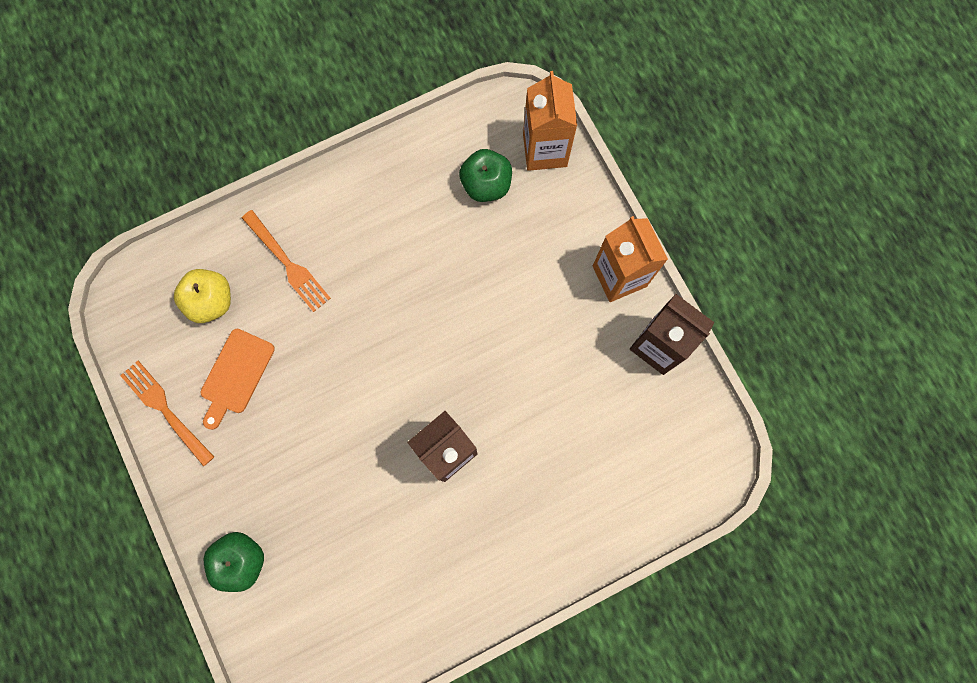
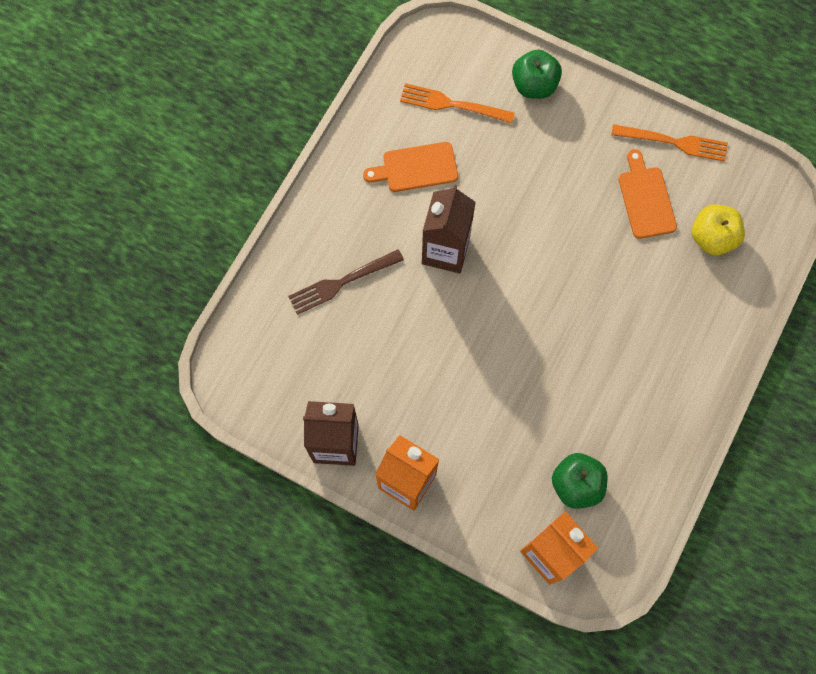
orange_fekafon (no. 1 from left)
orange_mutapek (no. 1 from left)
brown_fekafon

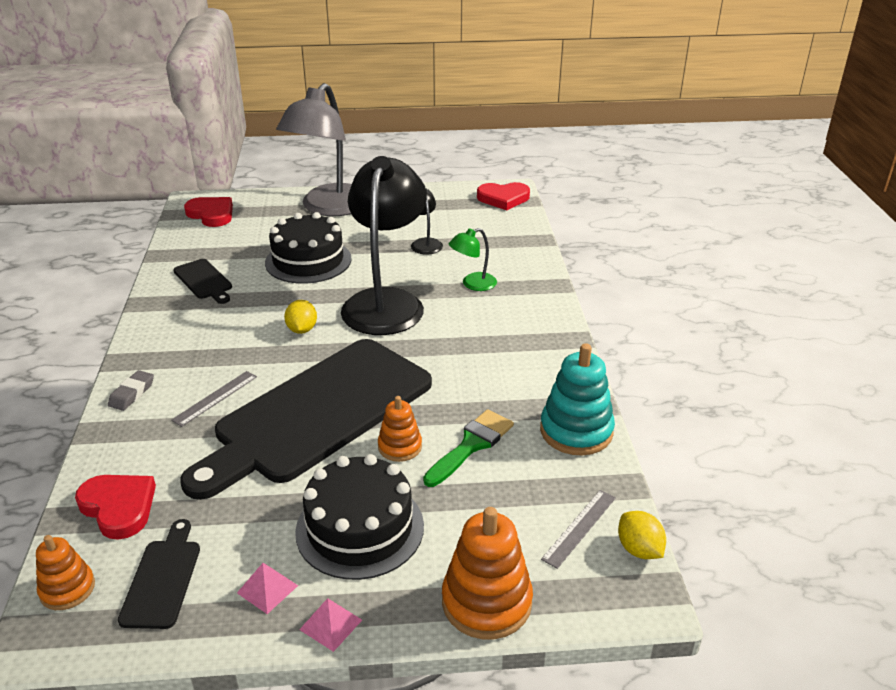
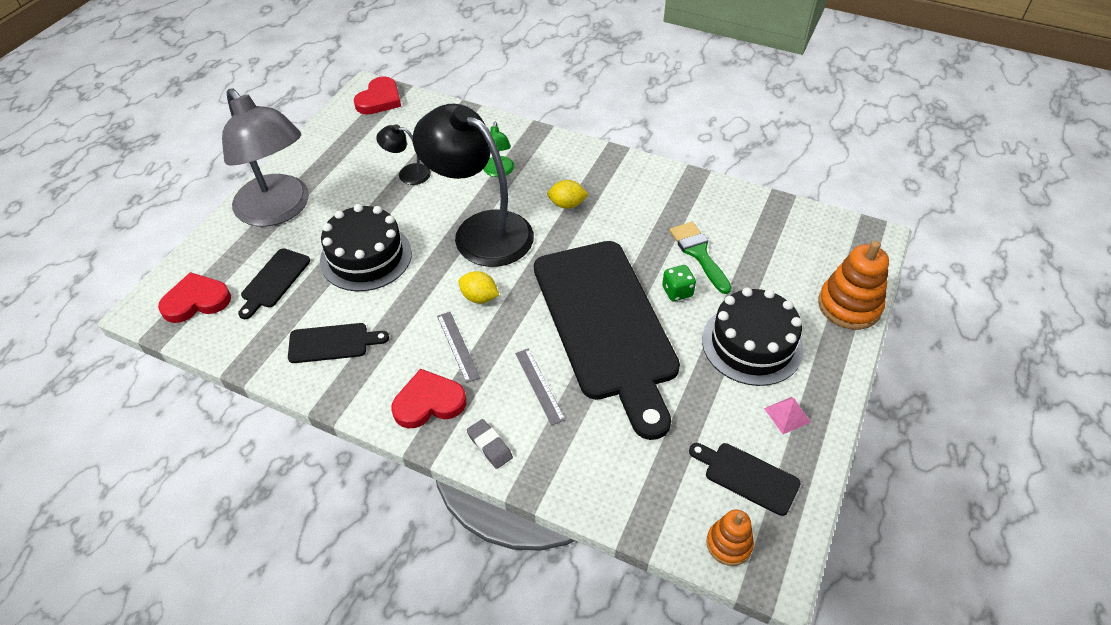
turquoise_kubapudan
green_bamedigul
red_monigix (no. 3 from left)
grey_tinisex (no. 1 from left)
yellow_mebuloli (no. 2 from left)
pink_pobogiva (no. 2 from left in the first image)
black_mutapek (no. 1 from left)

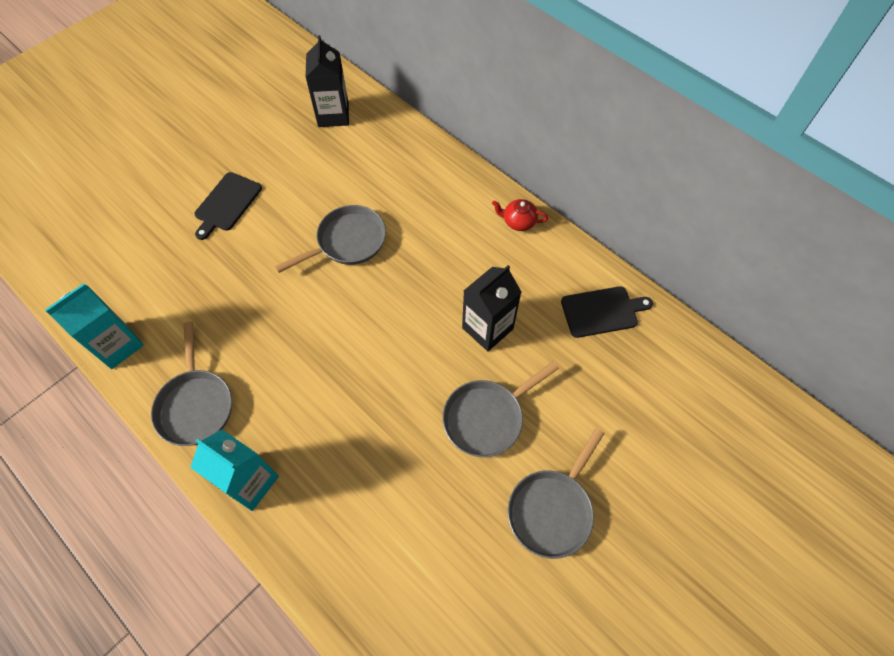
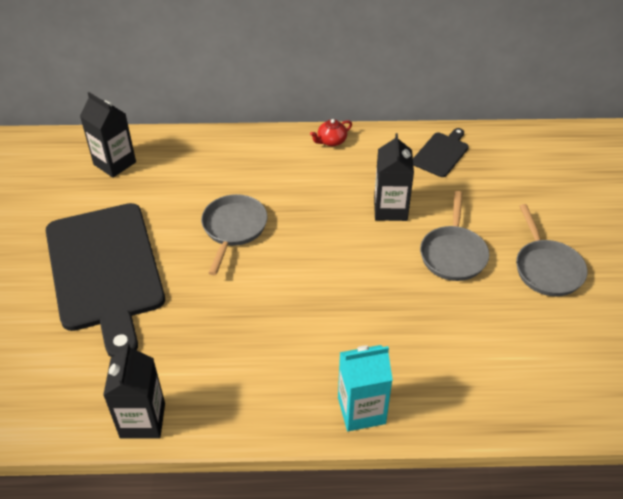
black_mutapek (no. 1 from left)
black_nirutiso (no. 2 from left)
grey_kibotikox (no. 1 from left in the first image)

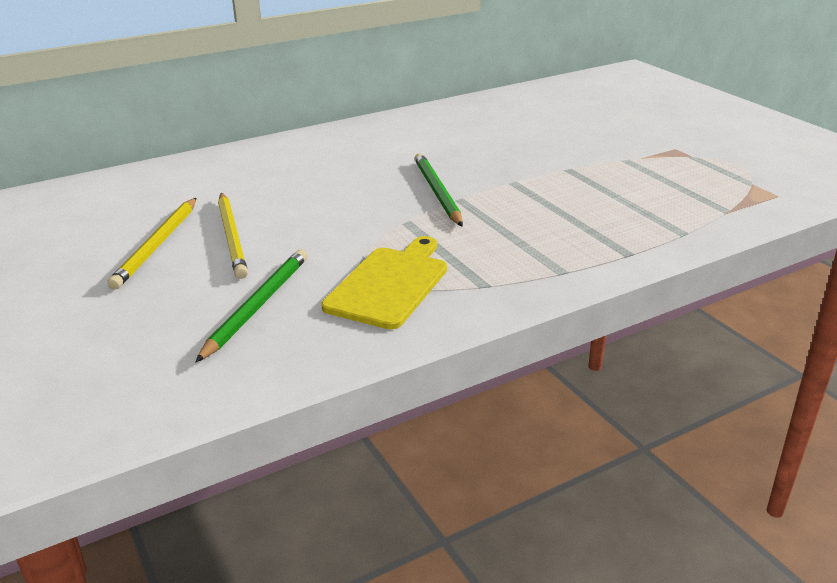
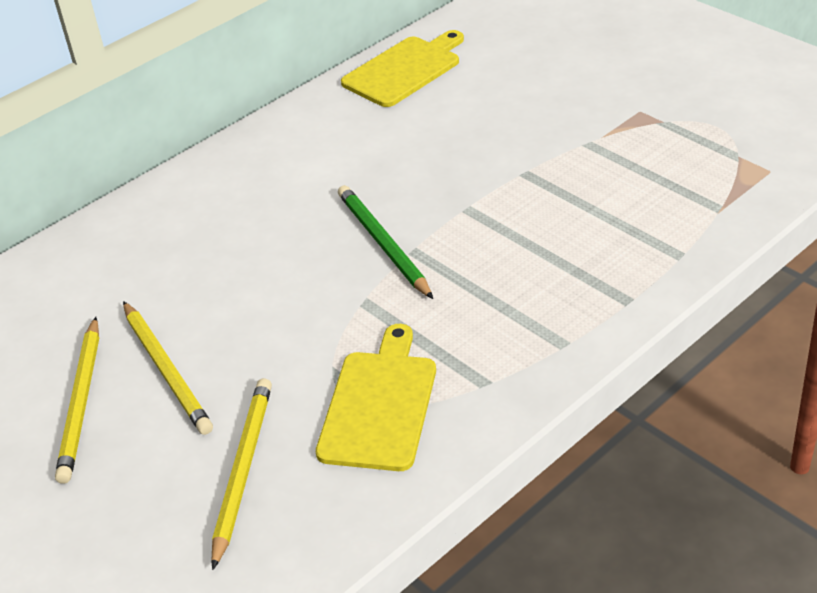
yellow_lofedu (no. 3 from left)
yellow_mutapek (no. 2 from left)

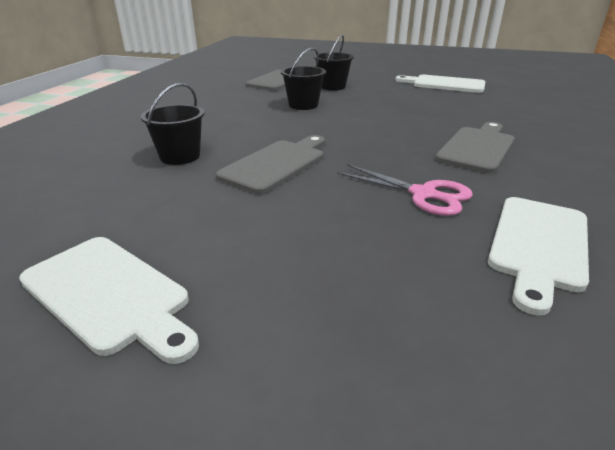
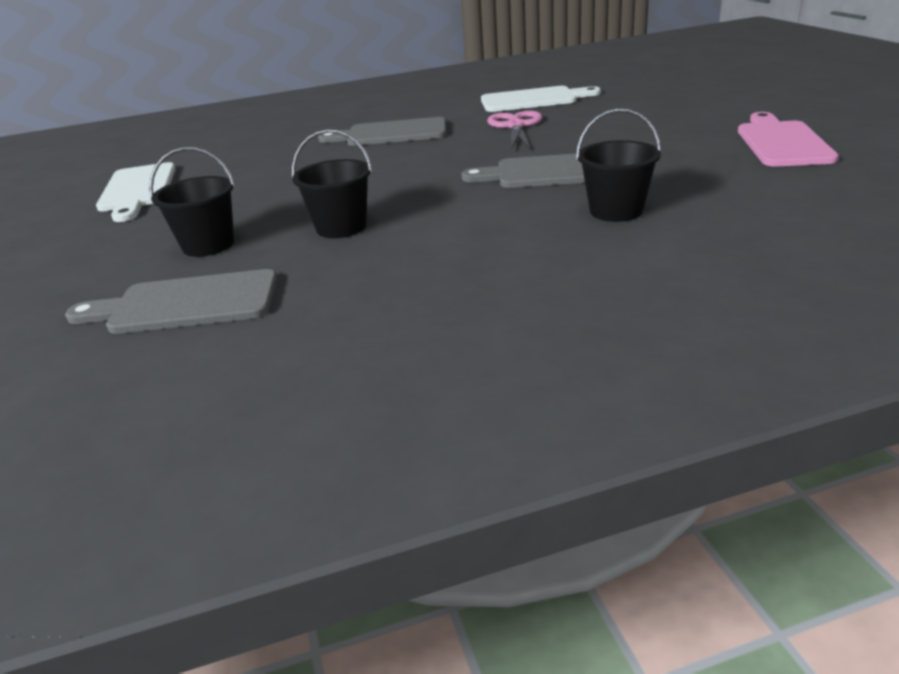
pink_mutapek

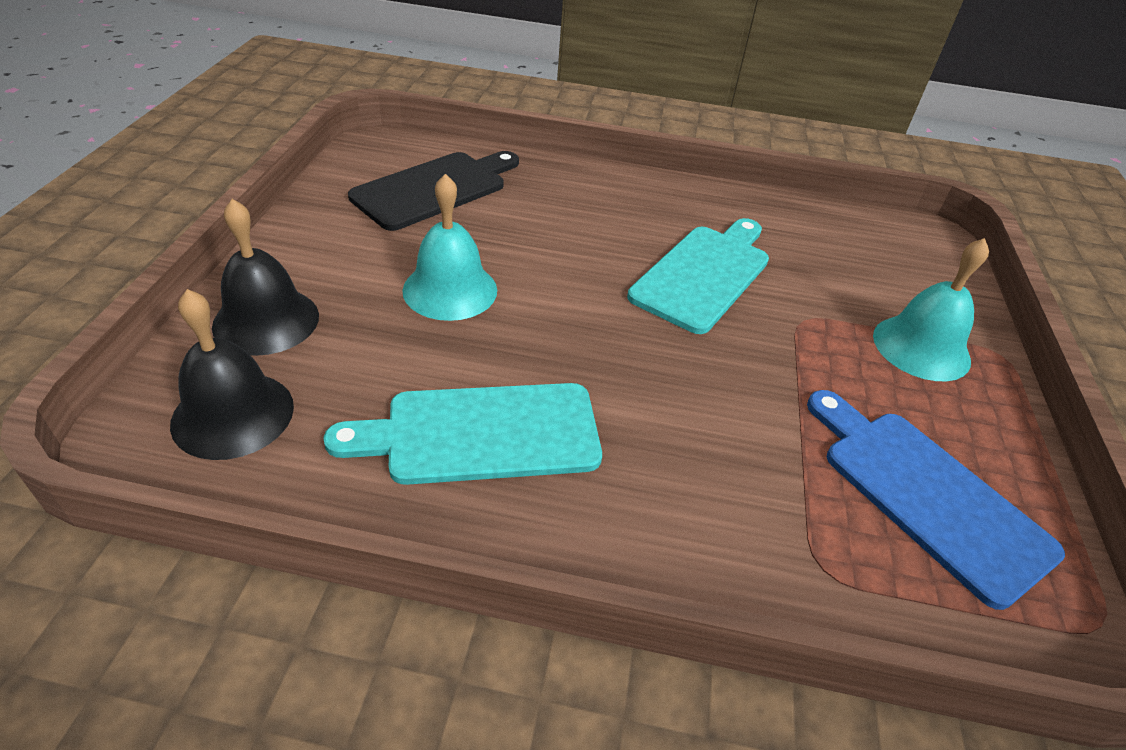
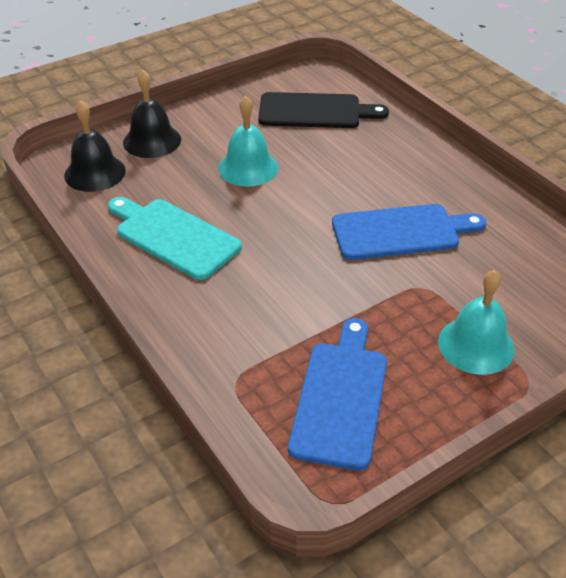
blue_mutapek (no. 2 from left)

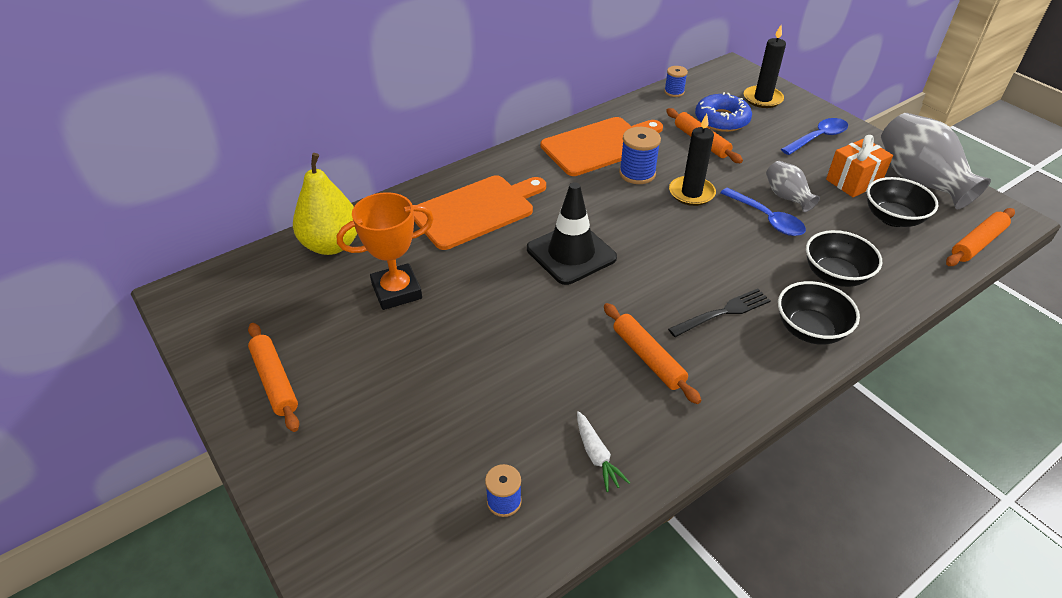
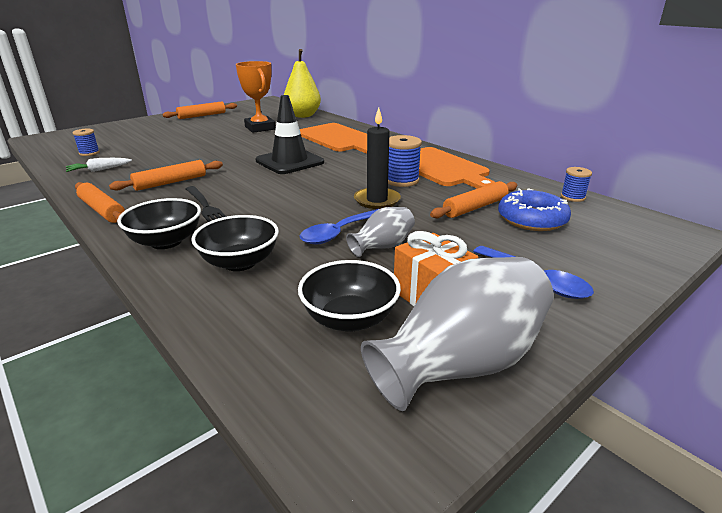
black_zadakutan (no. 2 from left in the first image)
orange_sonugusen (no. 1 from left)

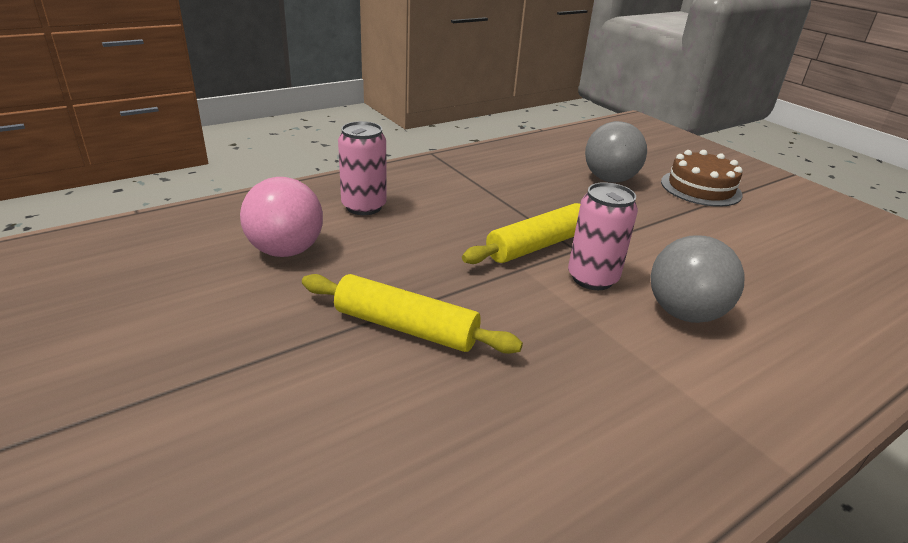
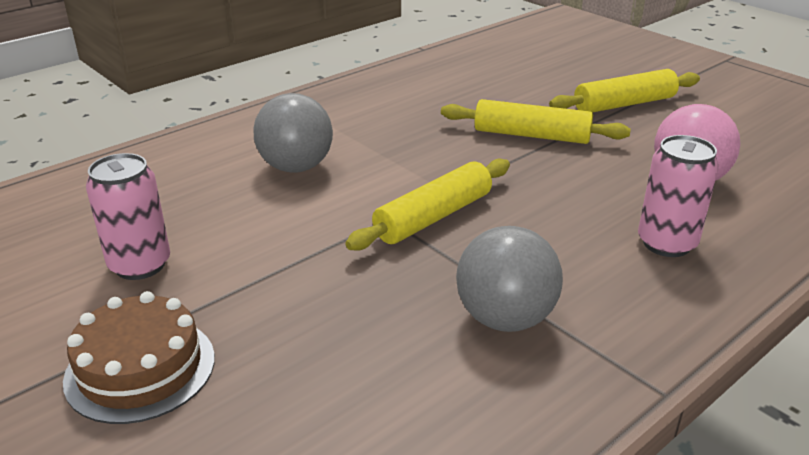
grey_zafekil (no. 2 from left)
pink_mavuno (no. 1 from left)
yellow_sonugusen (no. 3 from left)

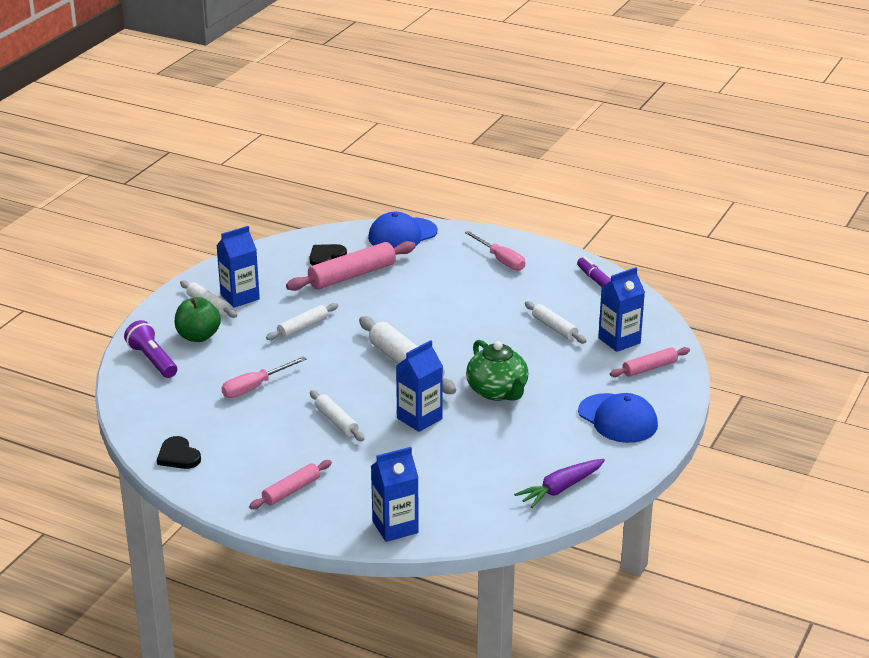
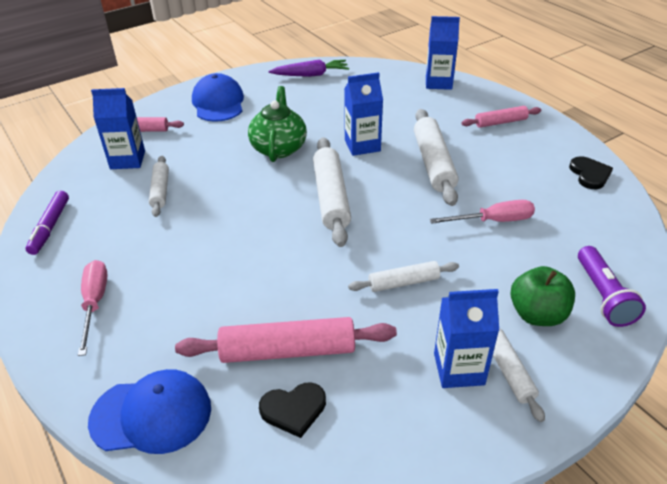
white_sonugusen (no. 4 from left)

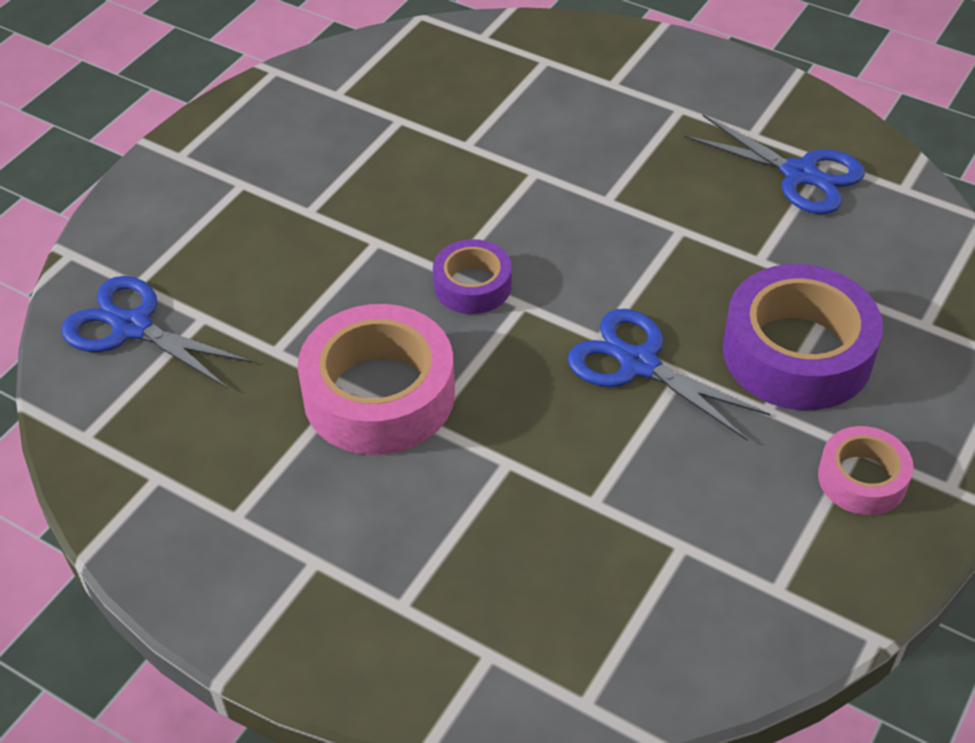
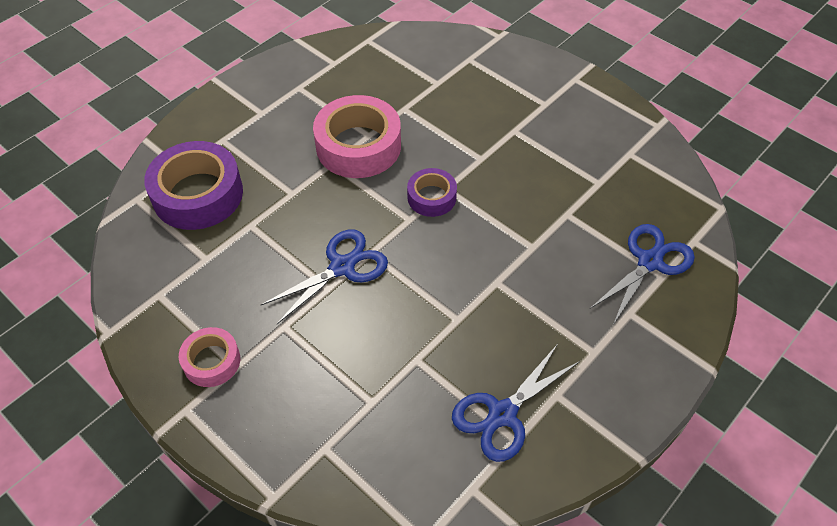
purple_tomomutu (no. 1 from left)
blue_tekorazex (no. 3 from left)

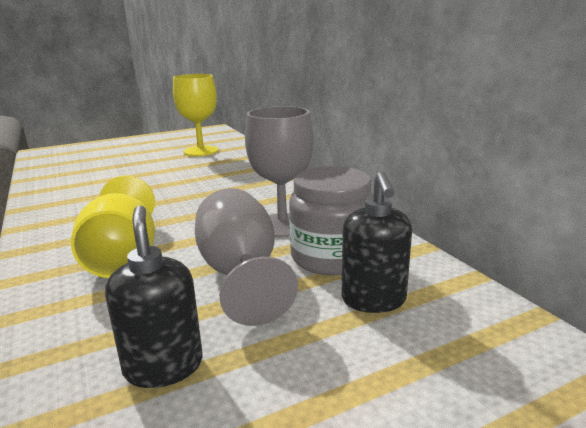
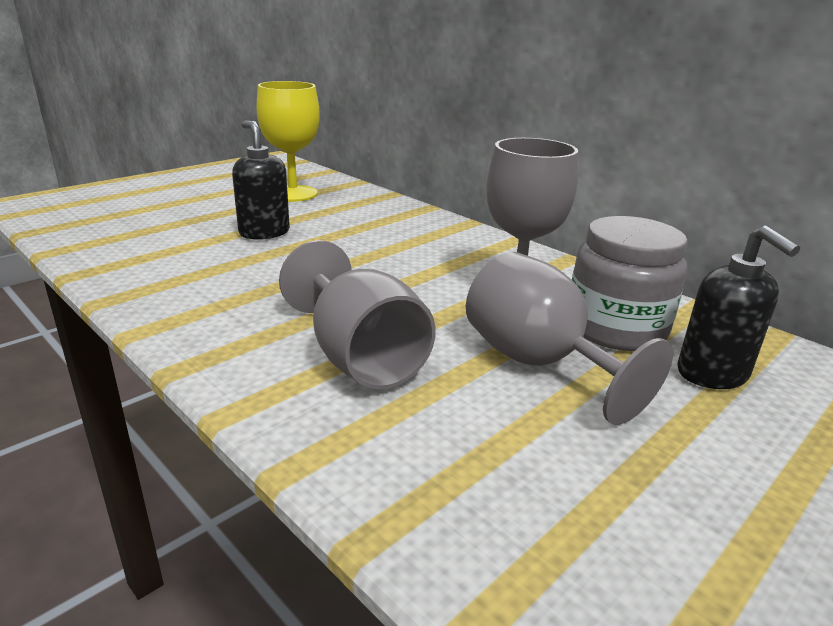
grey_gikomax (no. 1 from left)
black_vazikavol (no. 1 from left)

